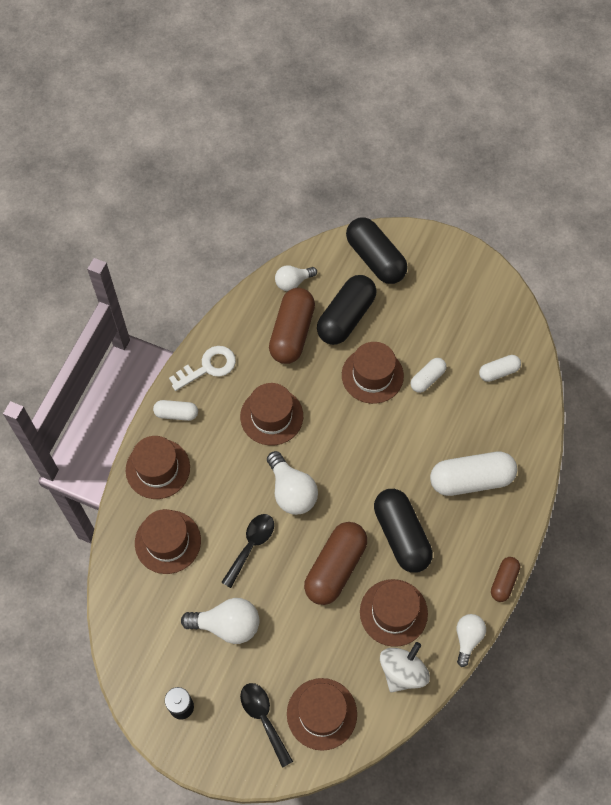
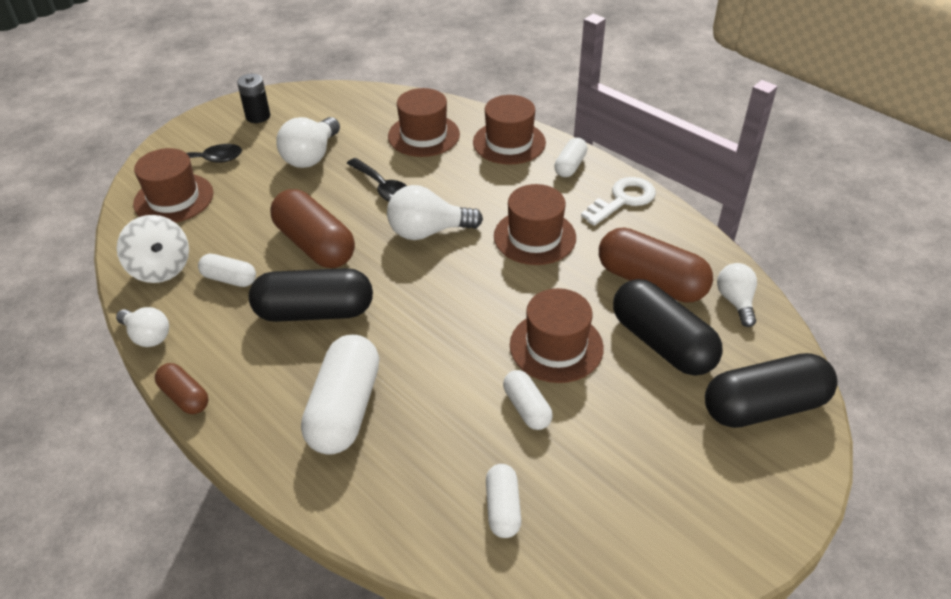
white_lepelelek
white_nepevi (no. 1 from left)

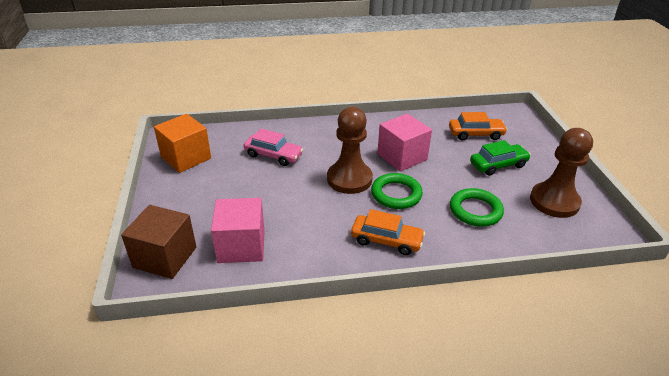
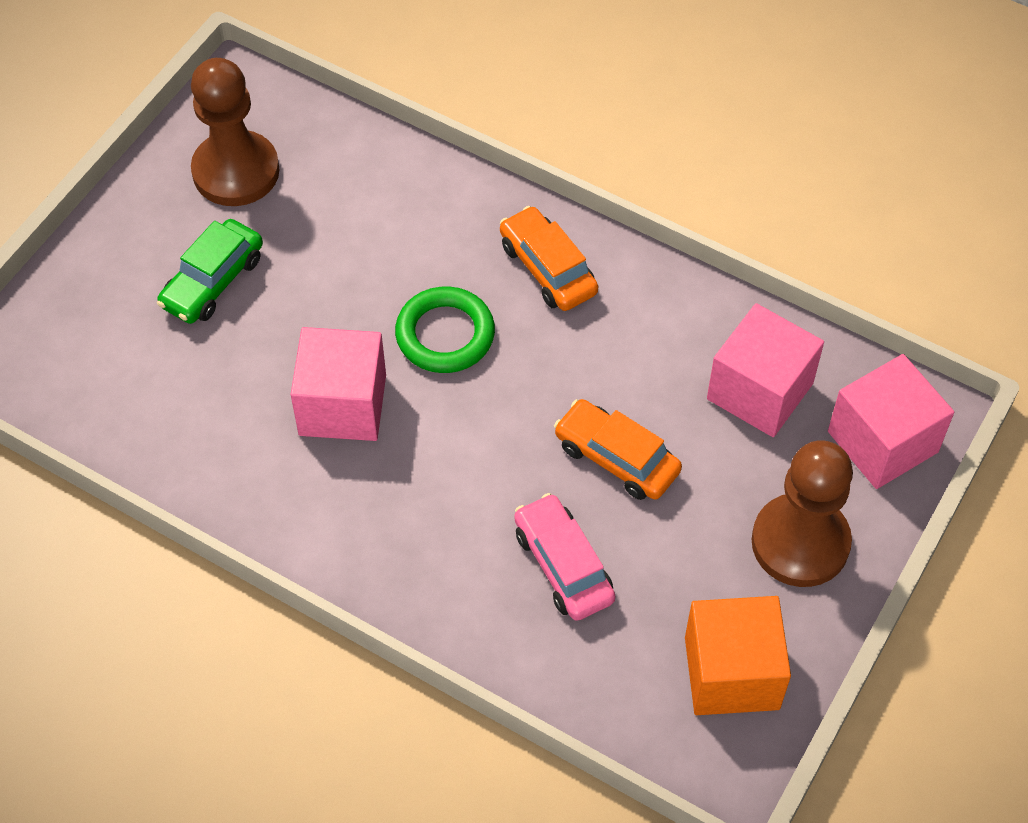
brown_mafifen (no. 2 from left)
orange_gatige (no. 2 from left)
green_gatige
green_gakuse (no. 2 from left in the first image)
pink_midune (no. 3 from left)

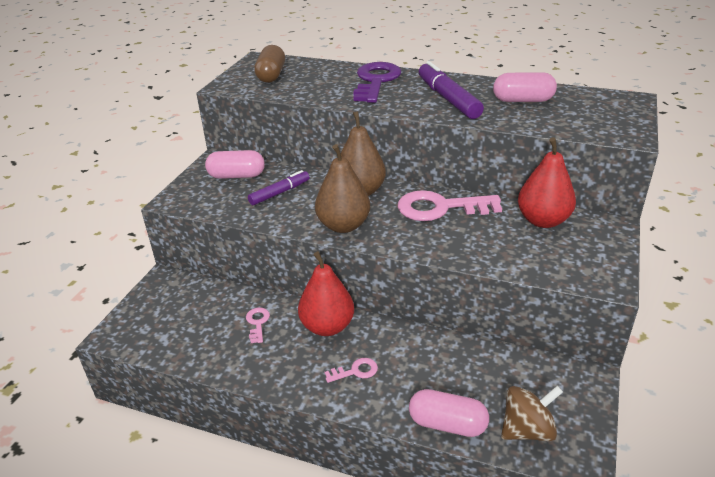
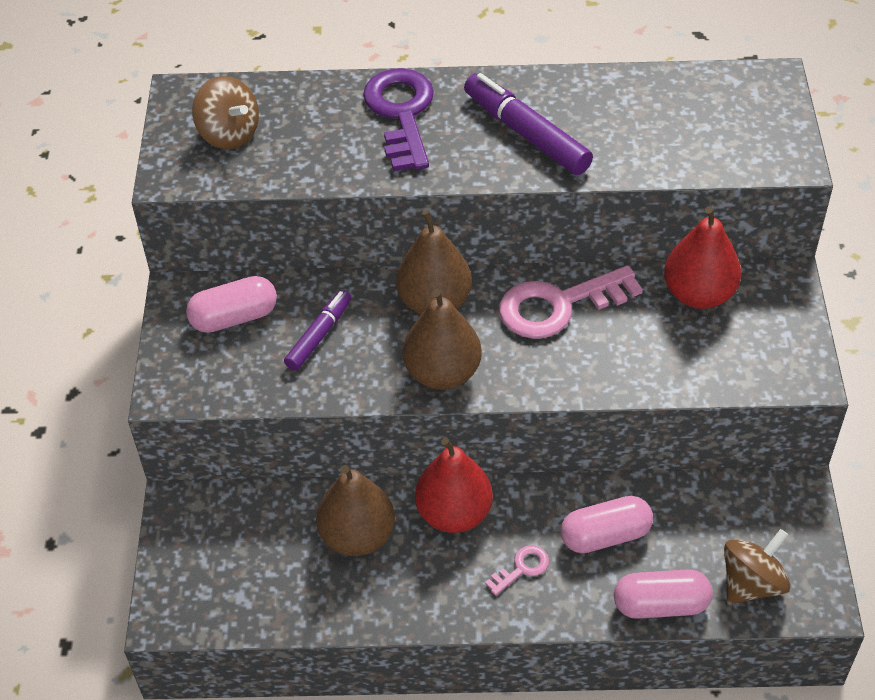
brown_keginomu (no. 1 from left)
pink_nepevi (no. 2 from left)
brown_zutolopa (no. 1 from left)

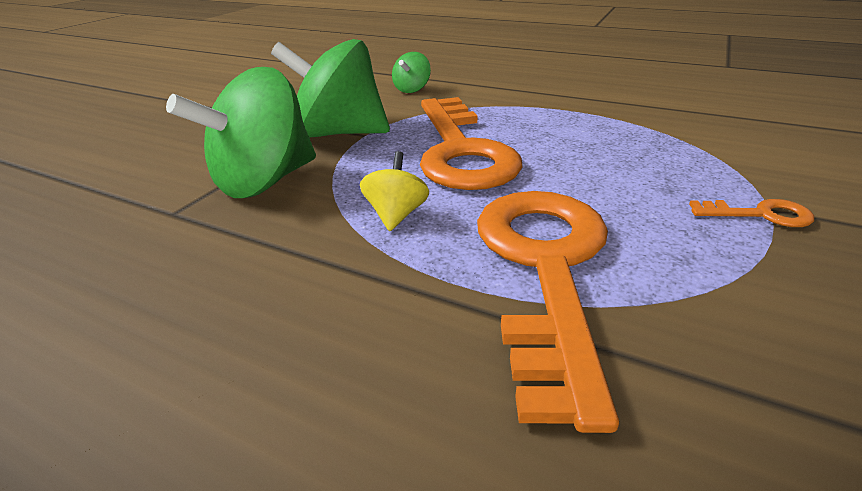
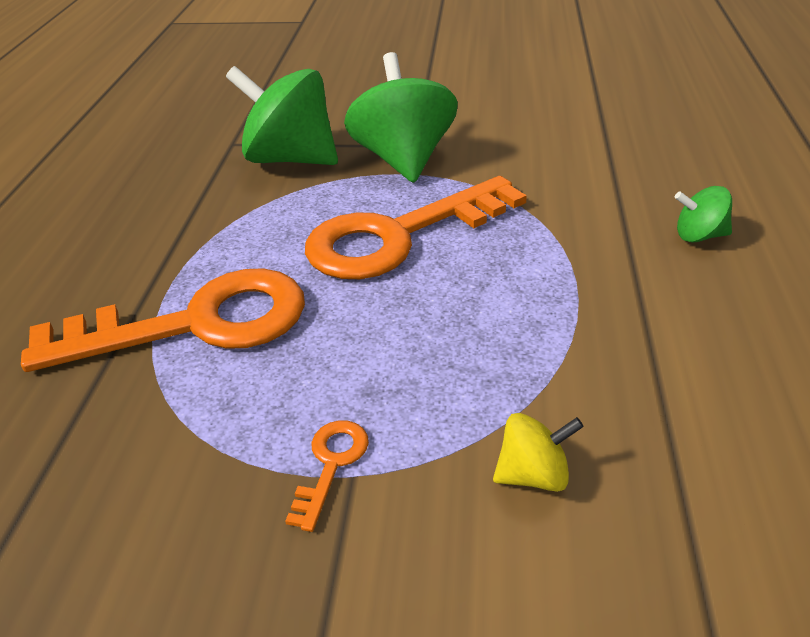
green_keginomu (no. 3 from left)
yellow_keginomu
orange_lepelelek (no. 2 from left)

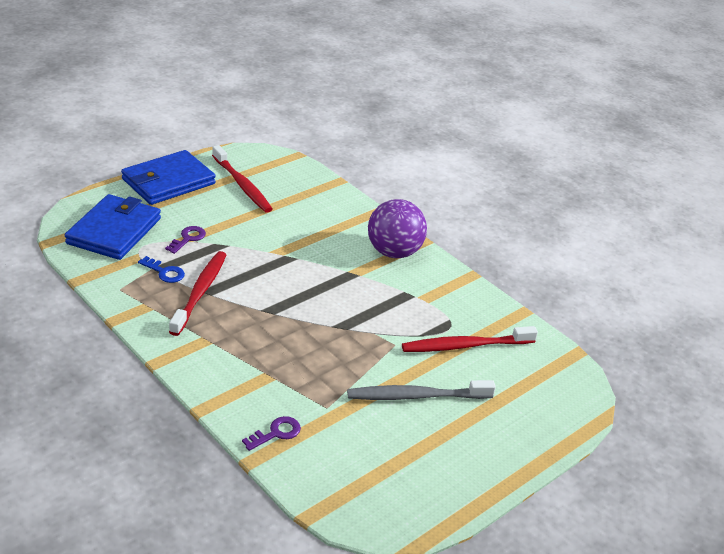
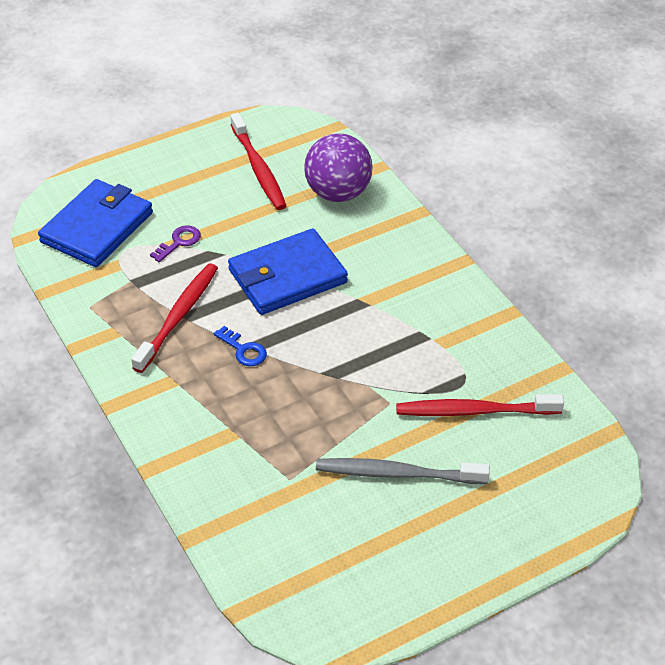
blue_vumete (no. 2 from left)
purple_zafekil
blue_lepelelek
purple_lepelelek (no. 2 from left in the first image)

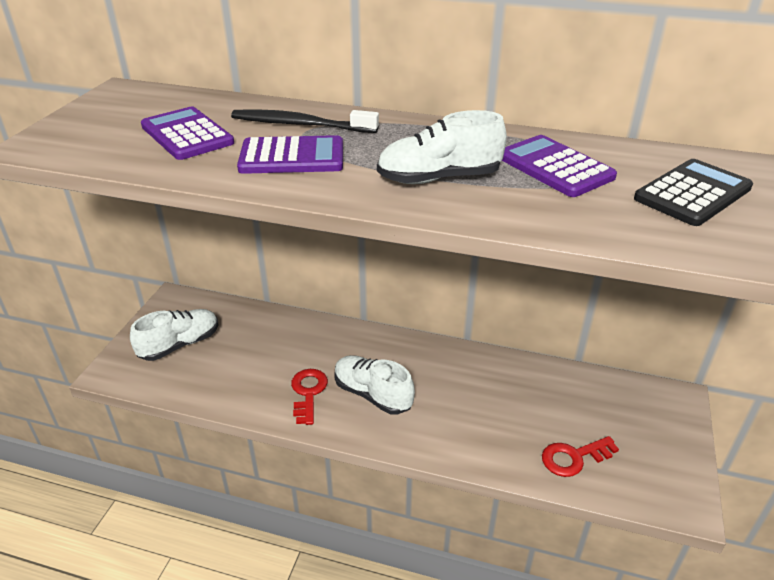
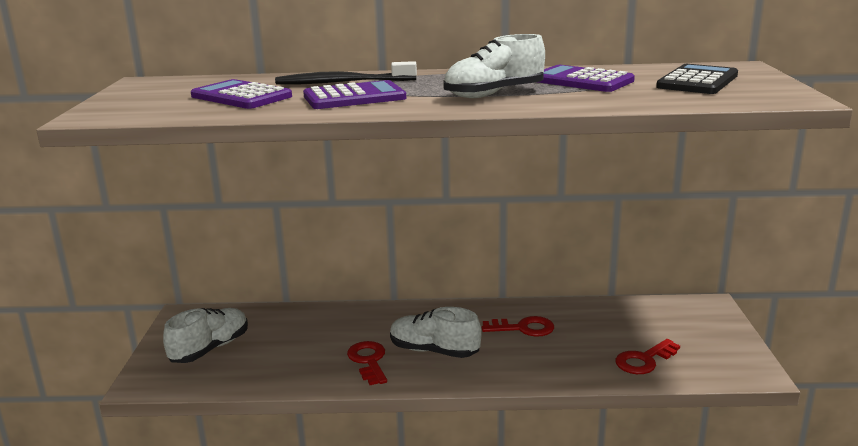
red_lepelelek (no. 2 from left)

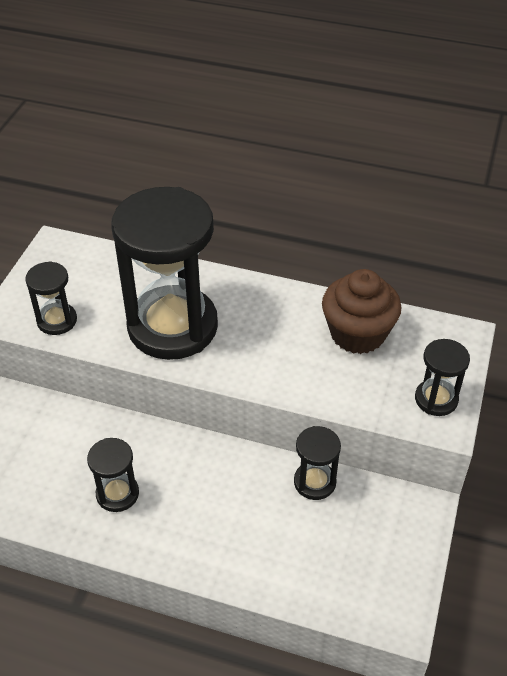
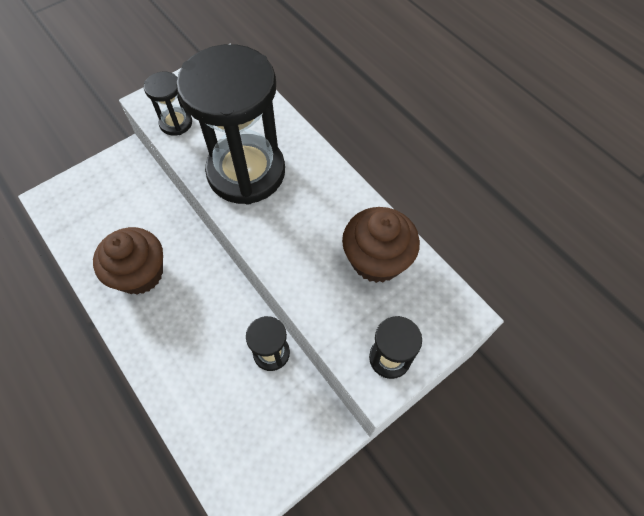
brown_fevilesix (no. 1 from left)

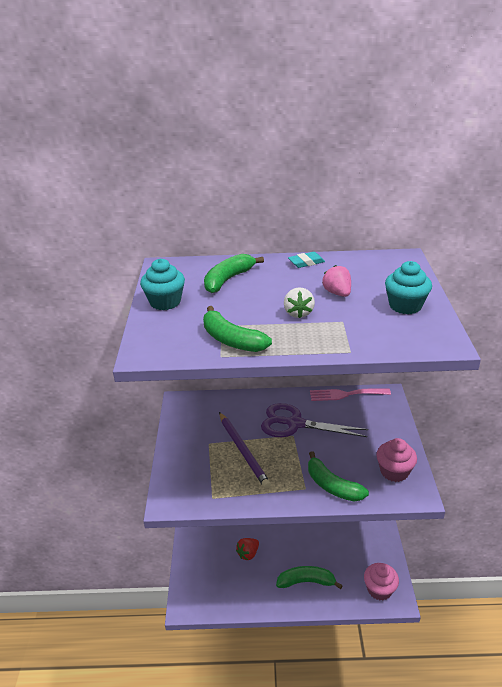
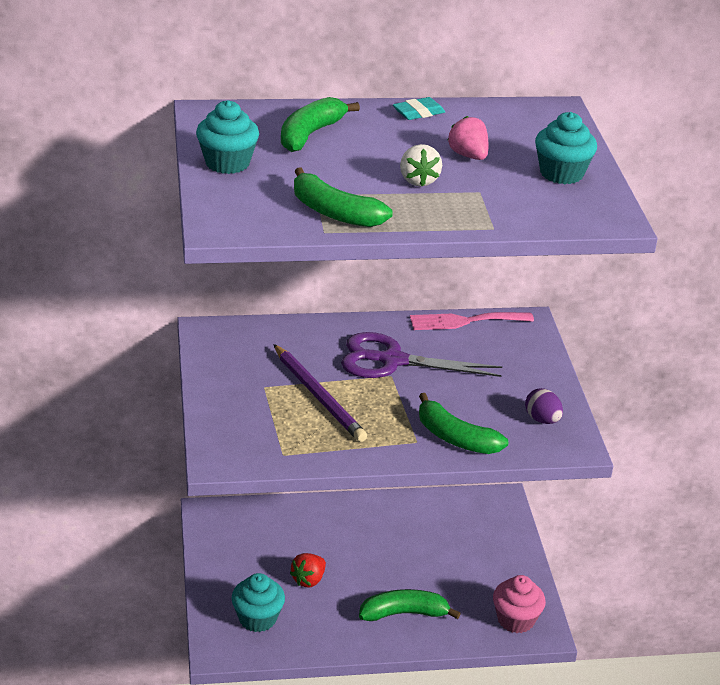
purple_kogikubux
turquoise_fevilesix (no. 2 from left)

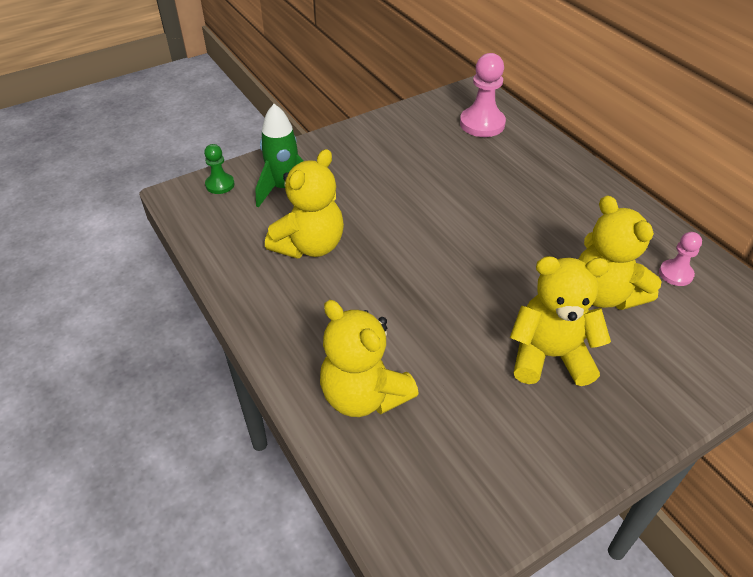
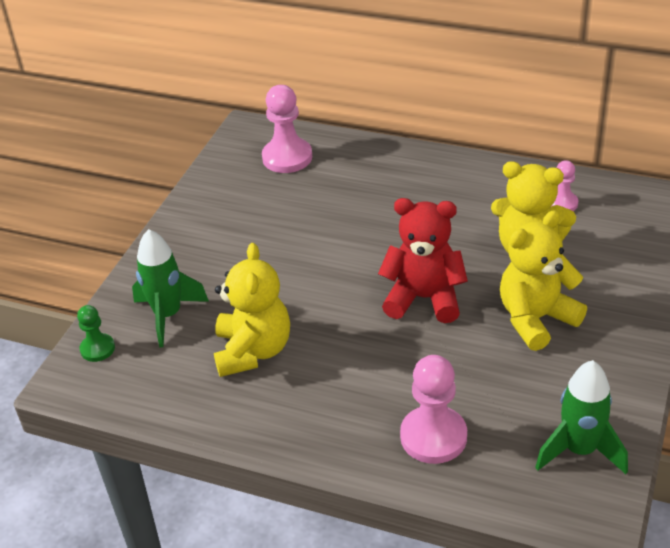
pink_mafifen (no. 2 from left)
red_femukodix
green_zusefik (no. 2 from left)

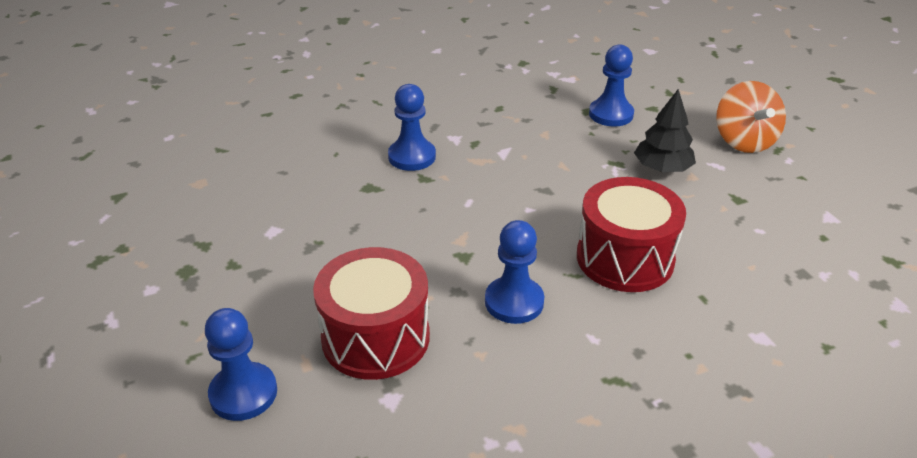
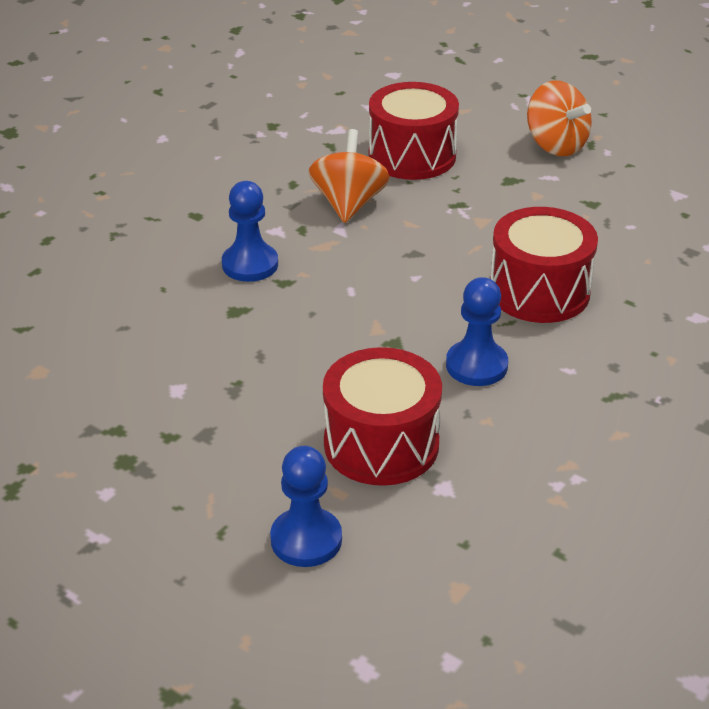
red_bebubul (no. 2 from left)
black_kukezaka
orange_keginomu (no. 1 from left)

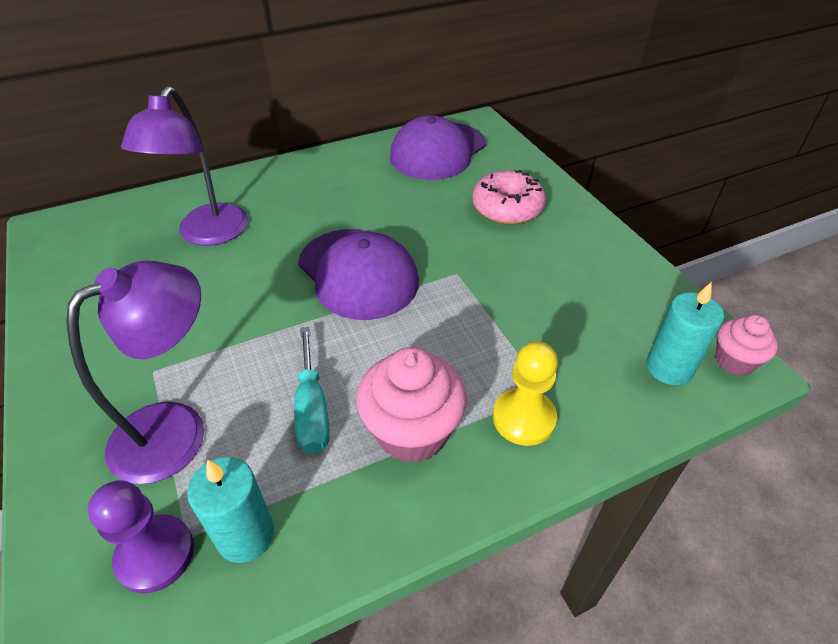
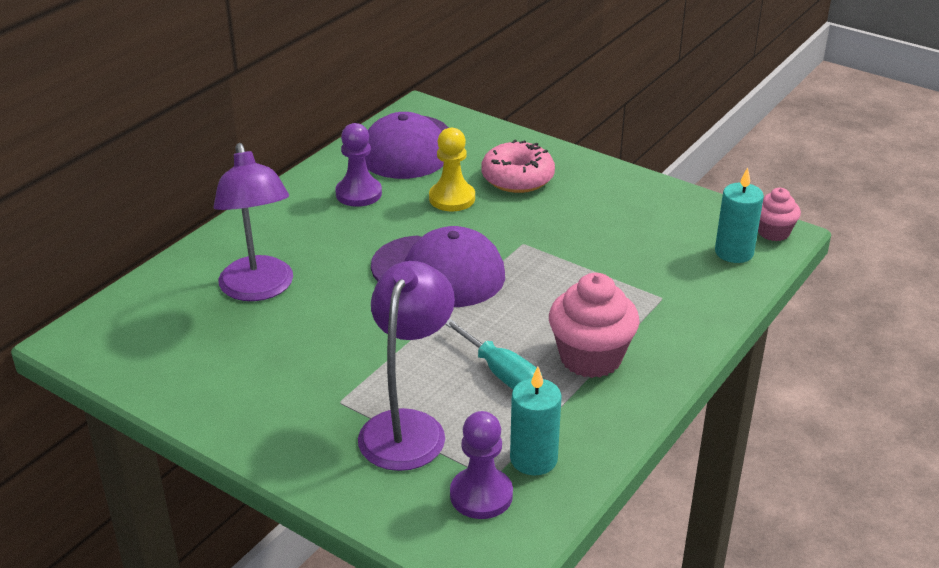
yellow_mafifen
purple_mafifen (no. 1 from left)

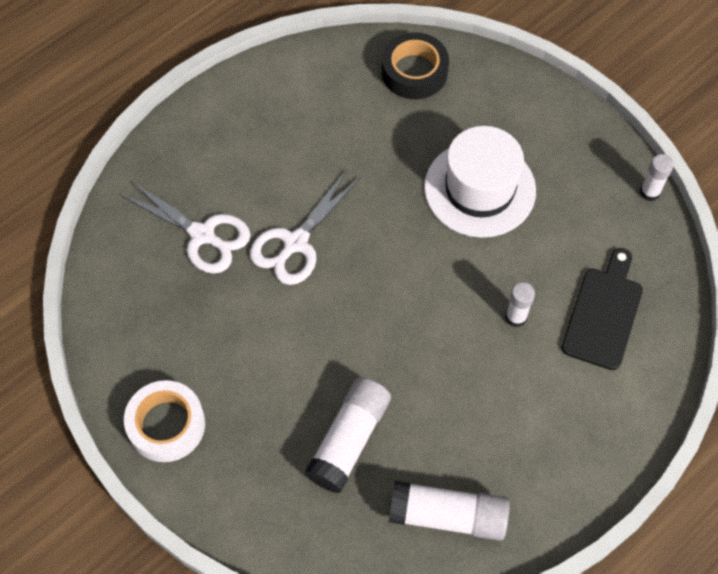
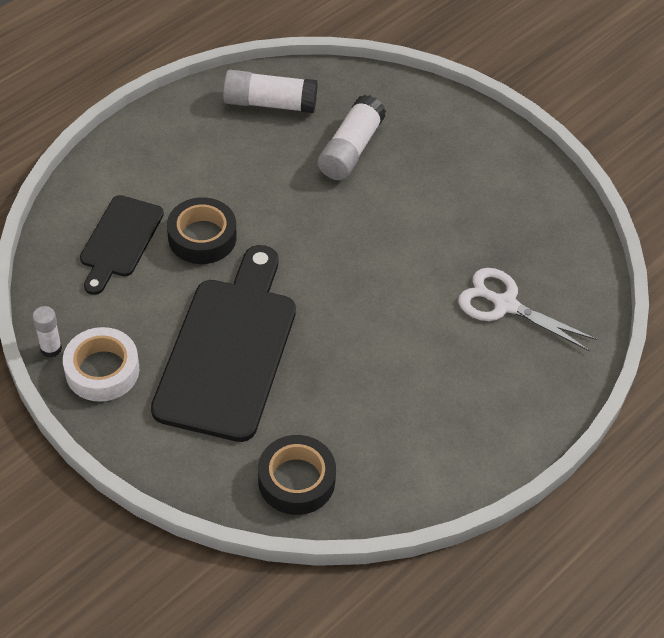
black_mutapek (no. 2 from left)
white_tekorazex (no. 2 from left in the first image)
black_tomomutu (no. 1 from left)
white_tomomutu

